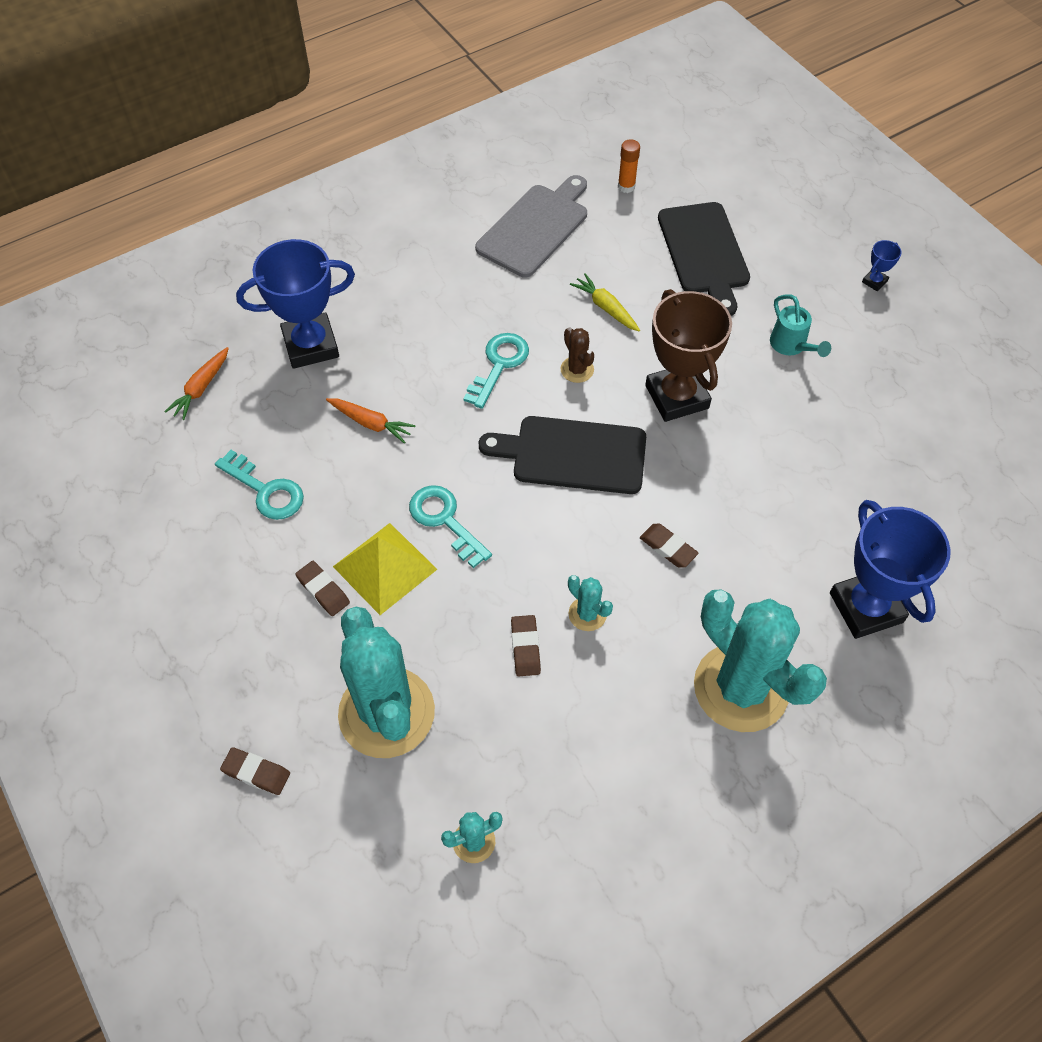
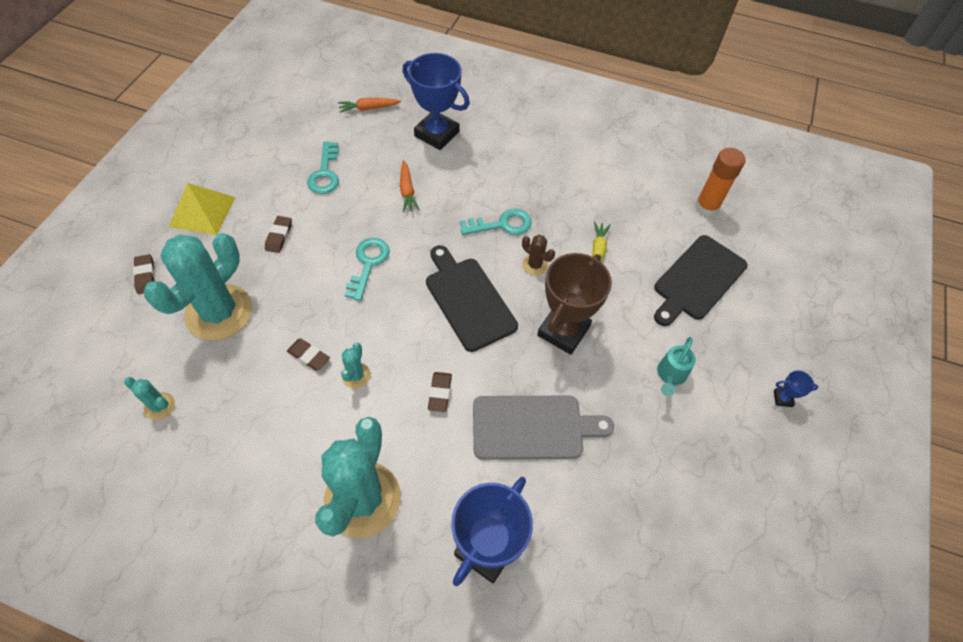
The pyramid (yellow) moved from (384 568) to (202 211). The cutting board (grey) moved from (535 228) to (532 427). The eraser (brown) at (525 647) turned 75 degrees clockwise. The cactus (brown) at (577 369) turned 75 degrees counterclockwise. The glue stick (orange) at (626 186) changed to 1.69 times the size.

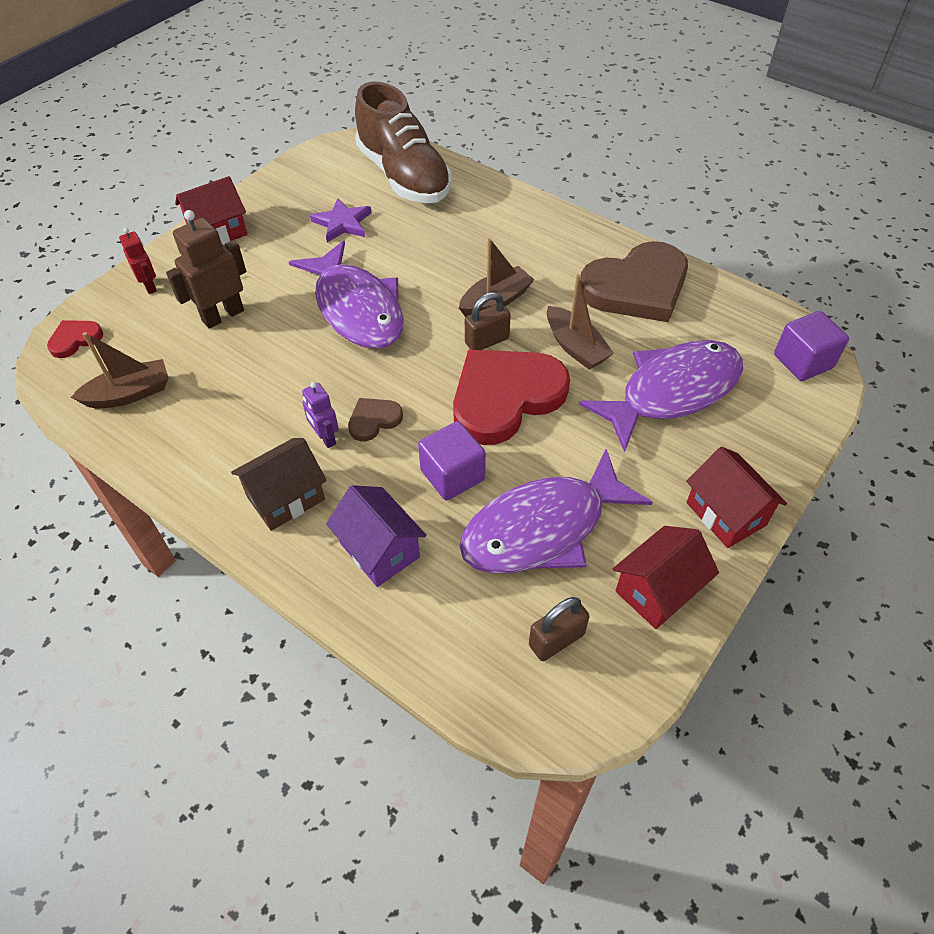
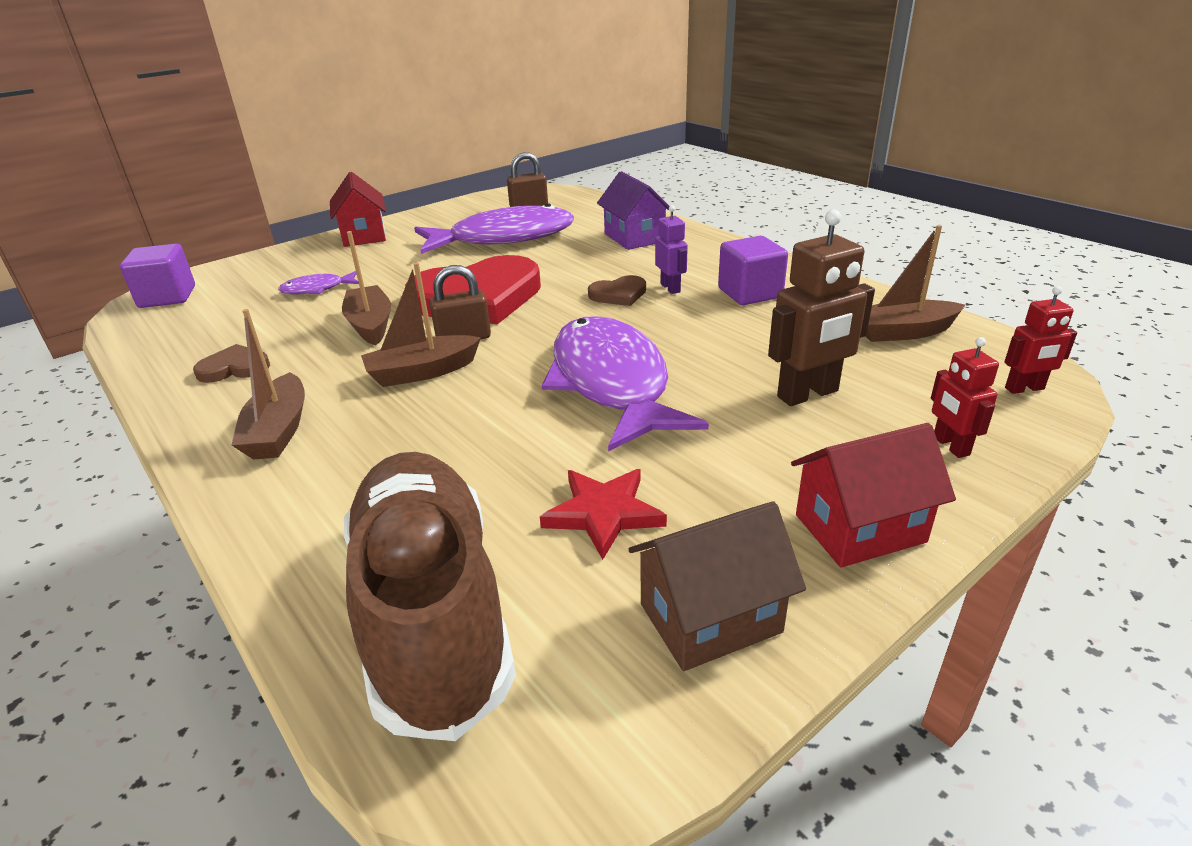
The heart (red) at (75 339) was replaced by the robot (red) at (1024 389). The house (brown) moved from (286 498) to (710 618). The star (purple) at (342 223) became the star (red) at (603 513). The cube (purple) moved from (452 475) to (750 293). The fish (purple) at (671 392) changed to 0.43 times the size. The heart (brown) at (636 287) changed to 0.44 times the size. The house (red) at (657 590) disappeared. The boat (brown) at (278 431) appeared.

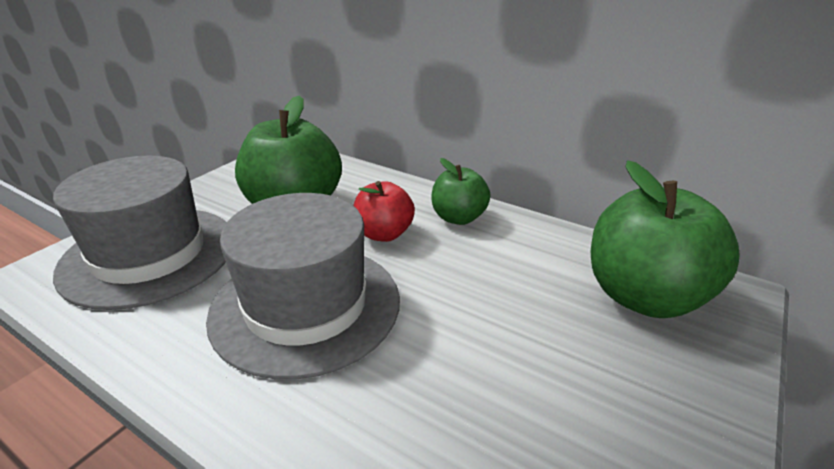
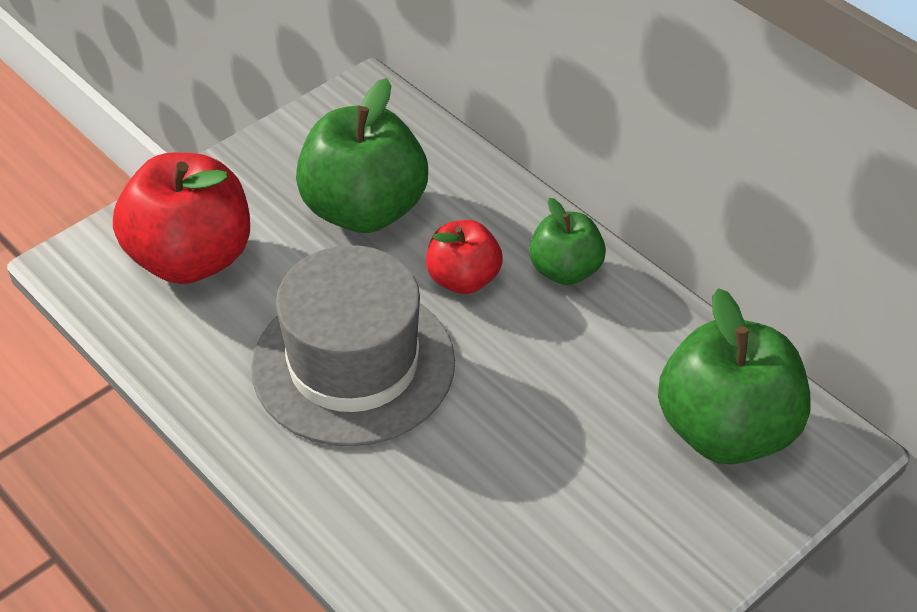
The hat (grey) at (149 254) was replaced by the apple (red) at (191 258).

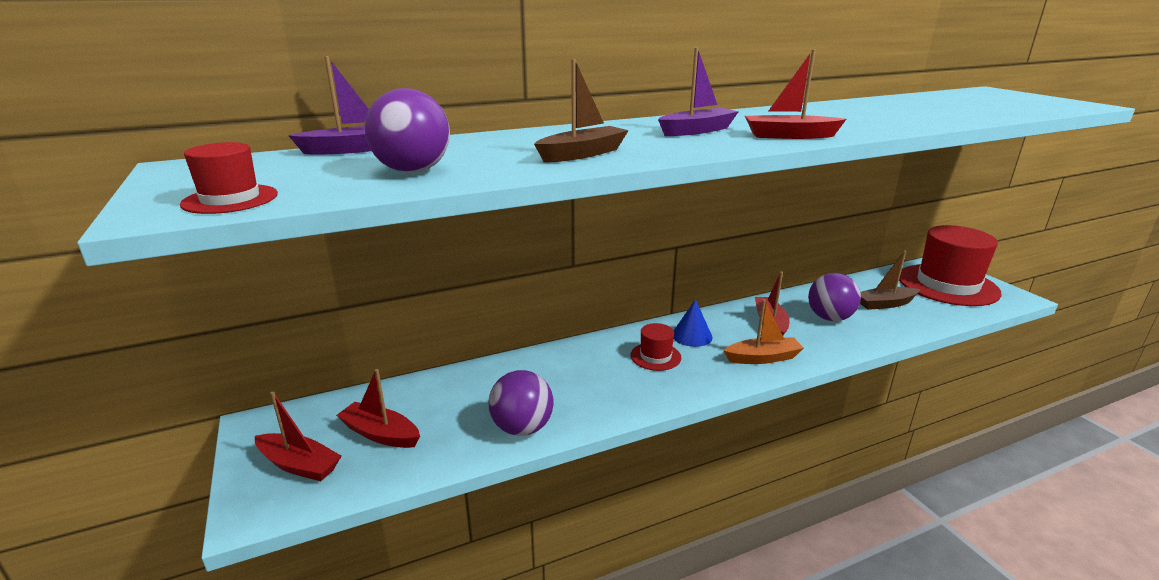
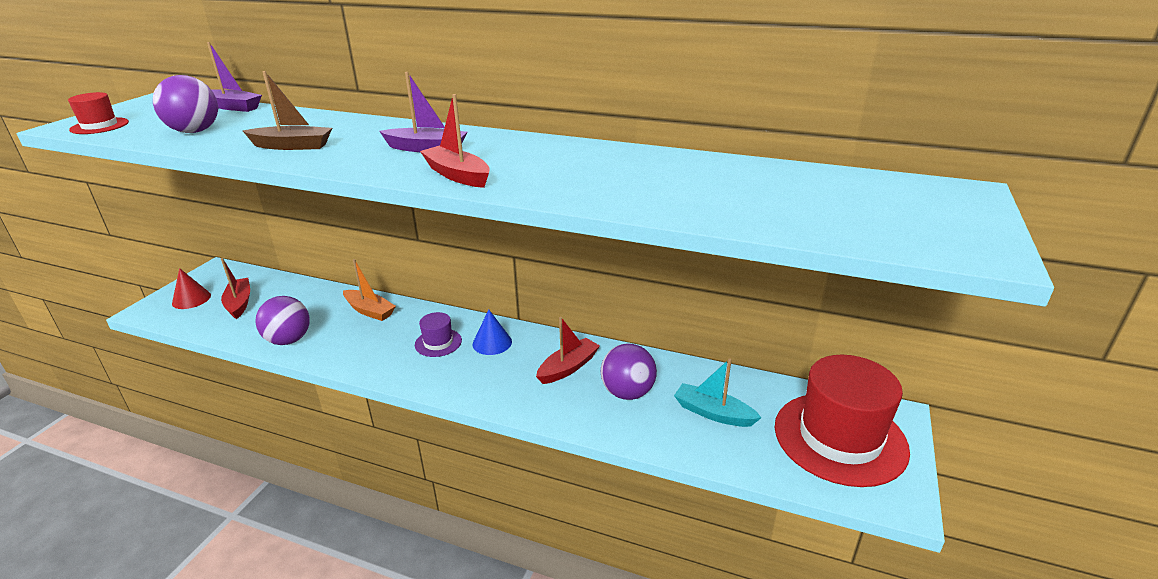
The boat (red) at (299 465) was replaced by the cone (red) at (191 299). The hat (red) at (655 356) became the hat (purple) at (438 343). The boat (orange) moved from (763 358) to (369 311). The boat (brown) at (885 304) became the boat (turquoise) at (713 413).

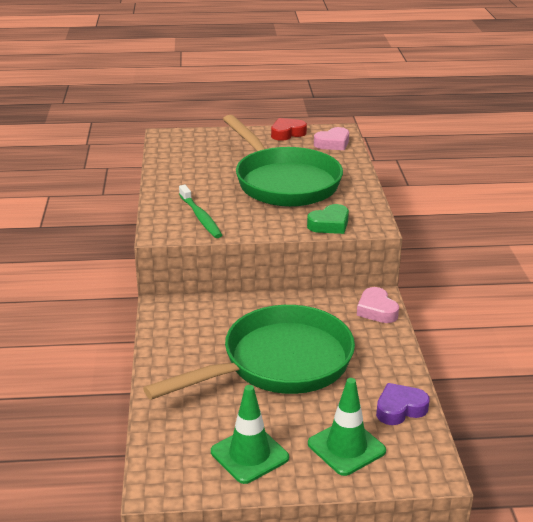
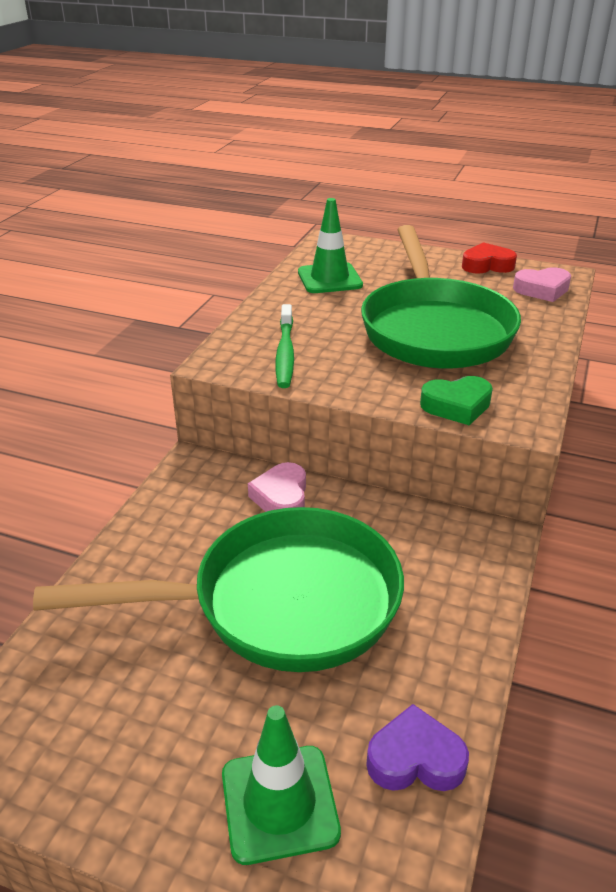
The traffic cone (green) moved from (249 455) to (329 279). The heart (pink) moved from (376 310) to (281 497).

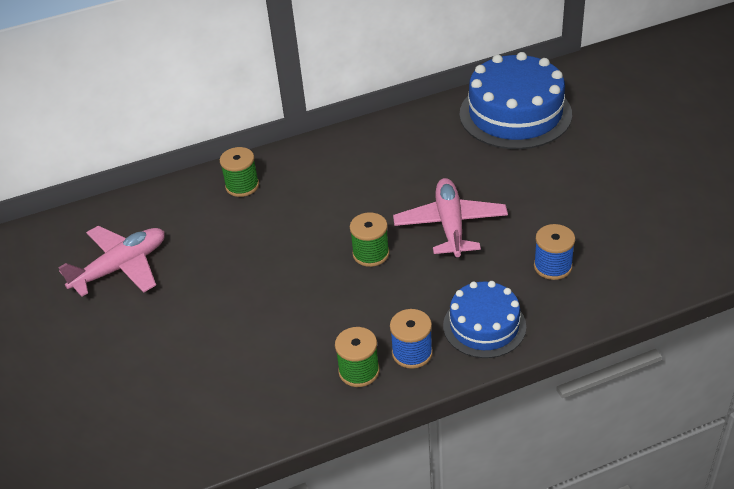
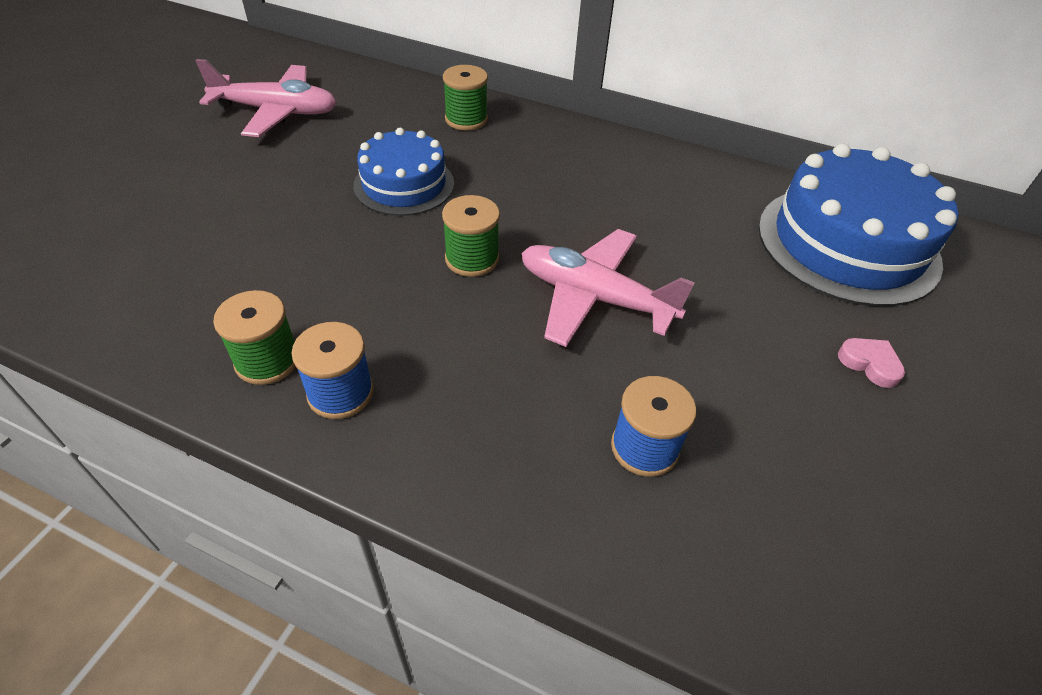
The plane (pink) at (450 225) turned 105 degrees counterclockwise. The cake (blue) moved from (484 326) to (404 184). The heart (pink) at (870 364) appeared.

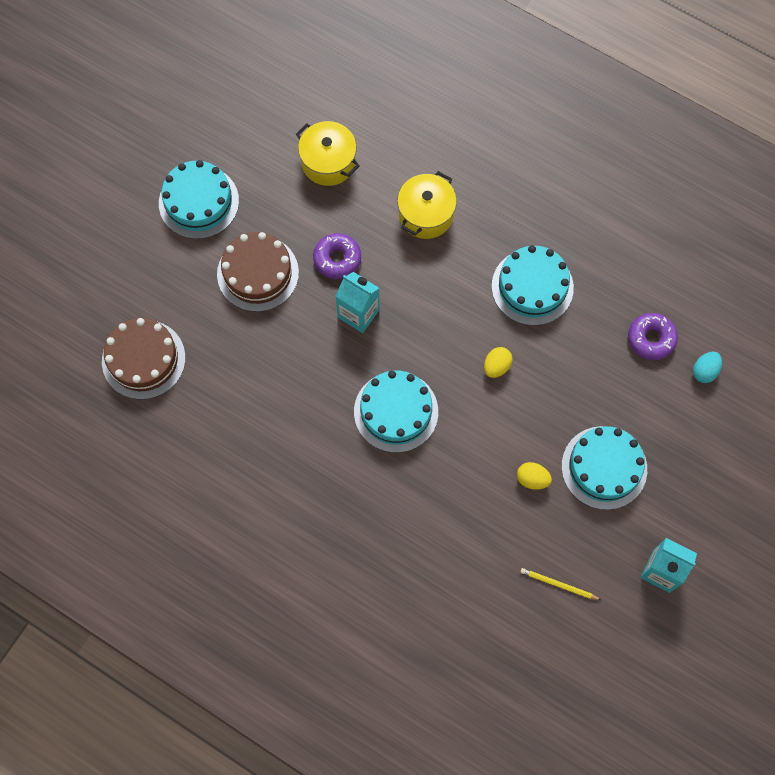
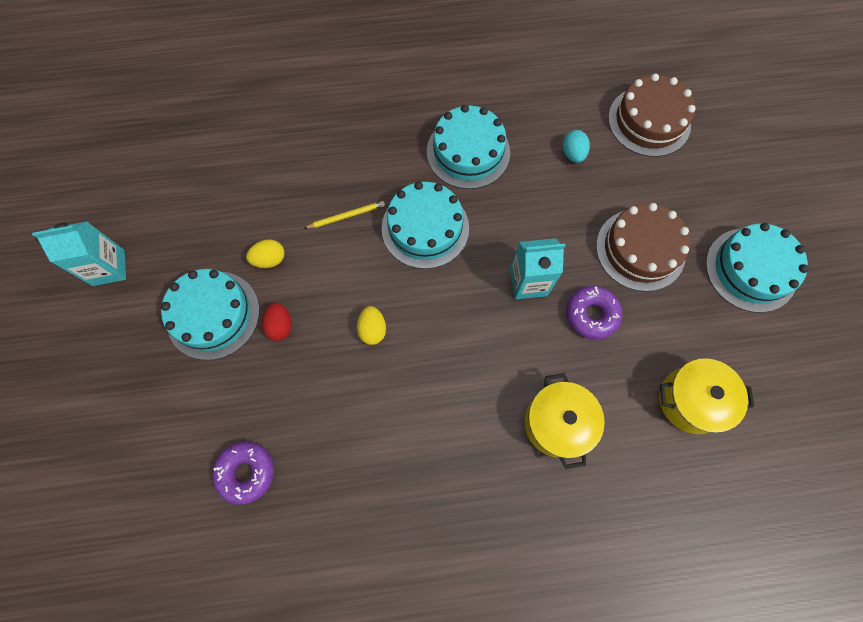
The cake (turquoise) moved from (532 287) to (468 152). The pencil (yellow) moved from (558 585) to (346 216). The egg (turquoise) moved from (704 371) to (573 154). The egg (red) at (280 326) appeared.

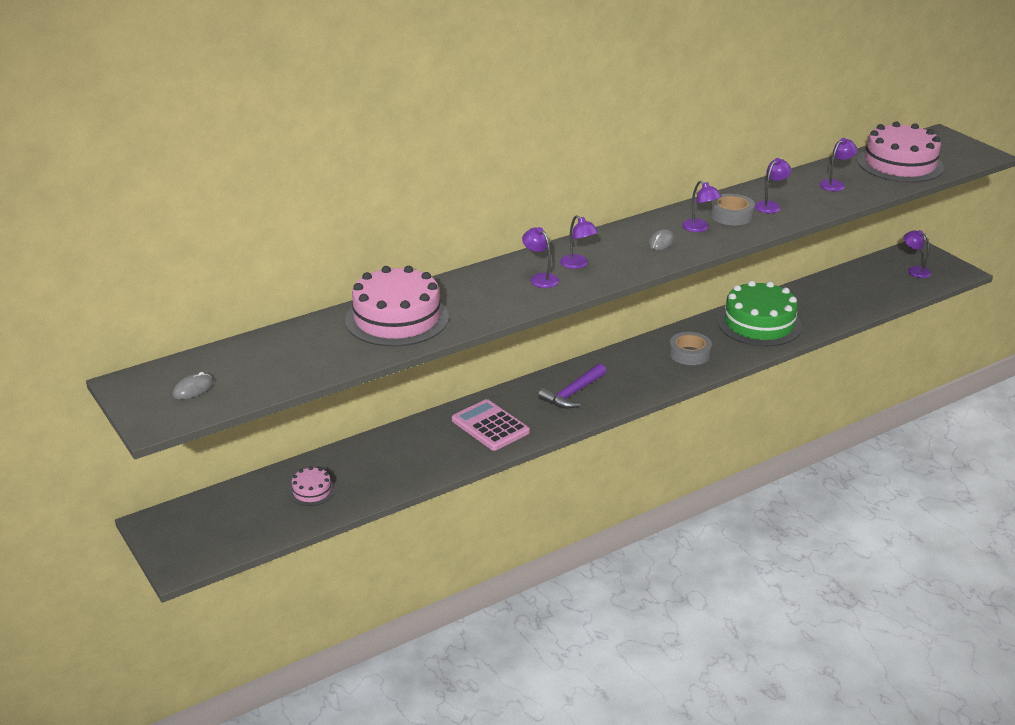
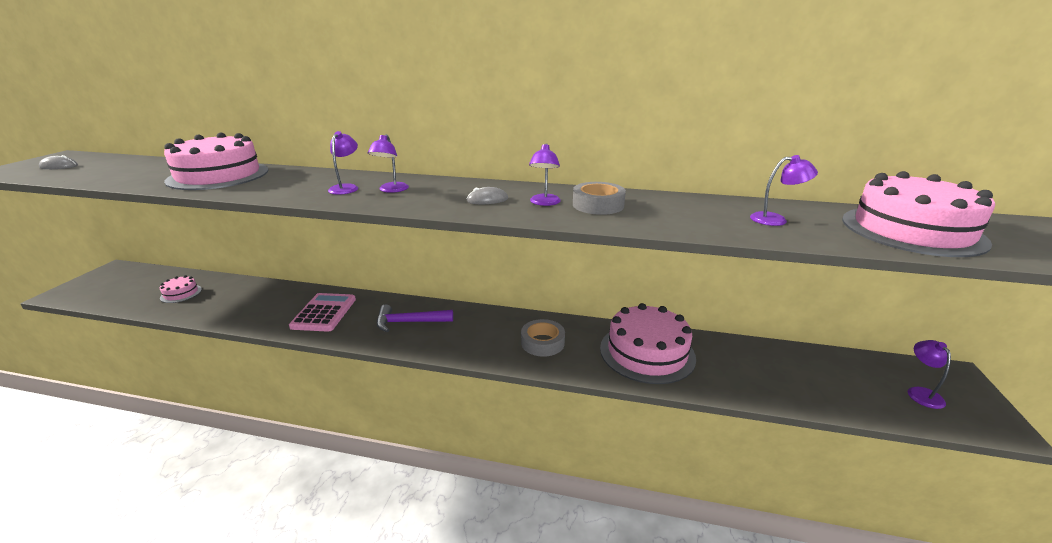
The cake (green) at (759 324) became the cake (pink) at (647 352). The lamp (purple) at (770 205) disappeared.

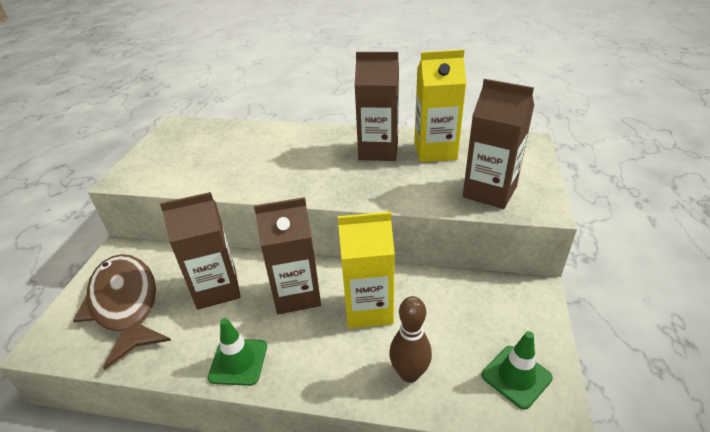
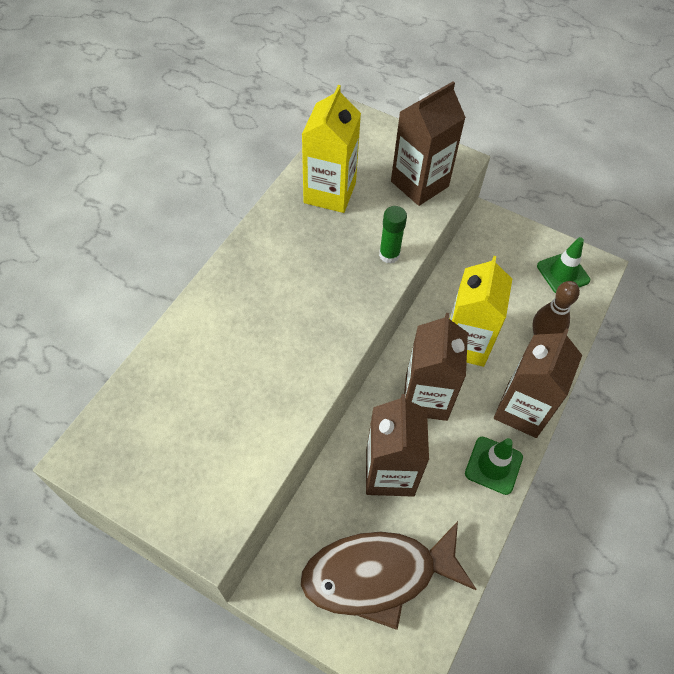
The carton (brown) moved from (378 150) to (522 410). The glue stick (green) at (389 255) appeared.

